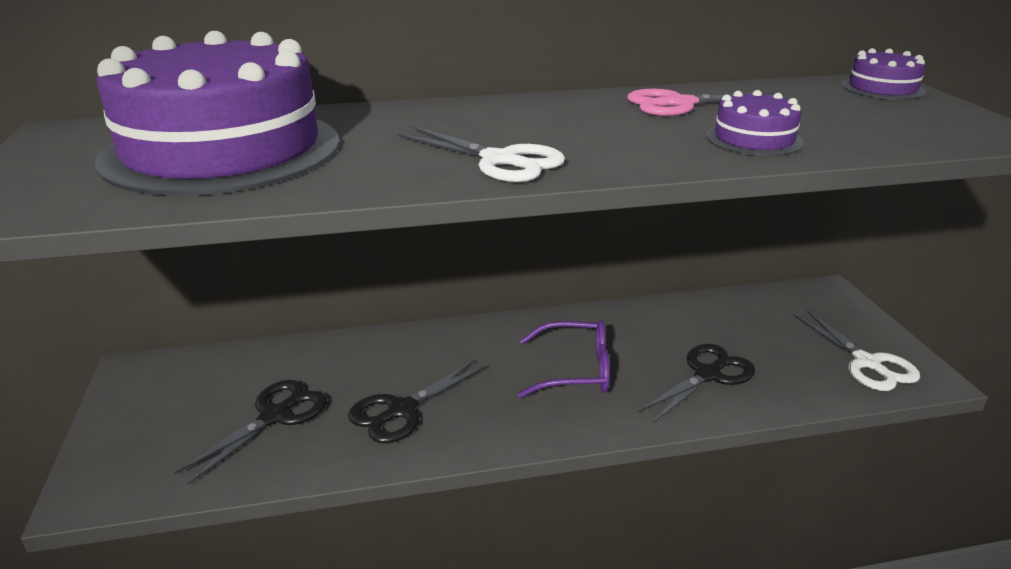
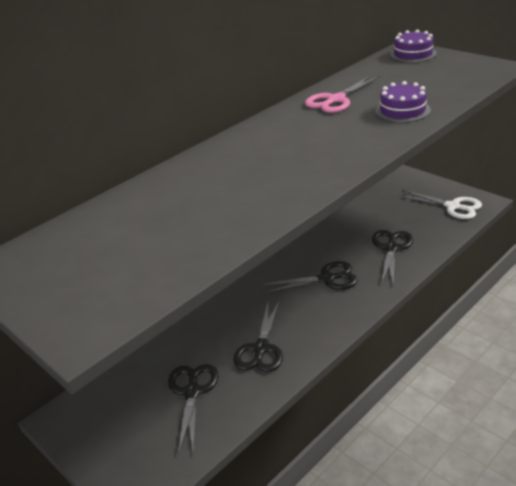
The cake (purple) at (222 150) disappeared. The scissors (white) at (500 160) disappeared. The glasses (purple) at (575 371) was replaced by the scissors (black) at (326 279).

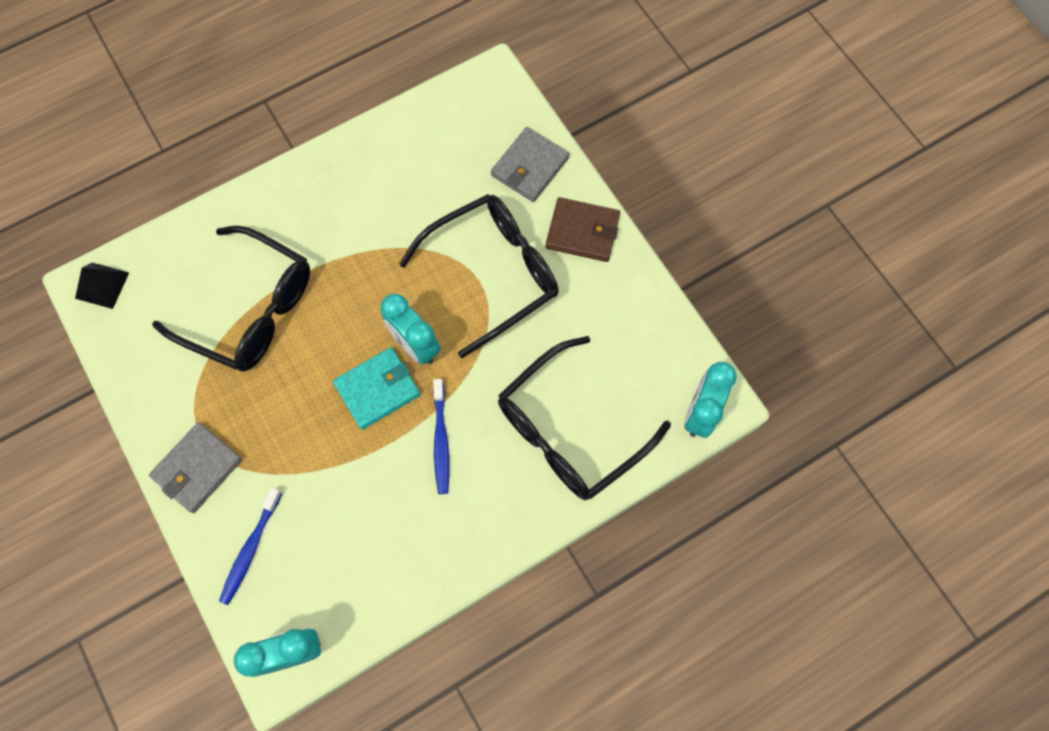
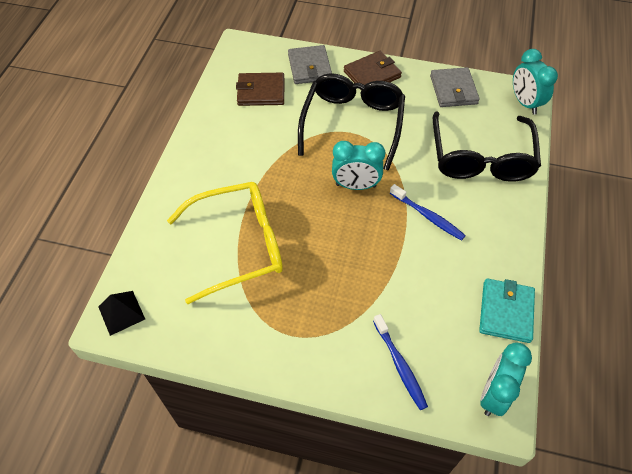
The wallet (grey) moved from (197 468) to (453 90). The glasses (black) at (251 309) became the glasses (yellow) at (239 245). The wallet (turquoise) moved from (377 389) to (506 312). The wallet (brown) at (261 91) appeared.

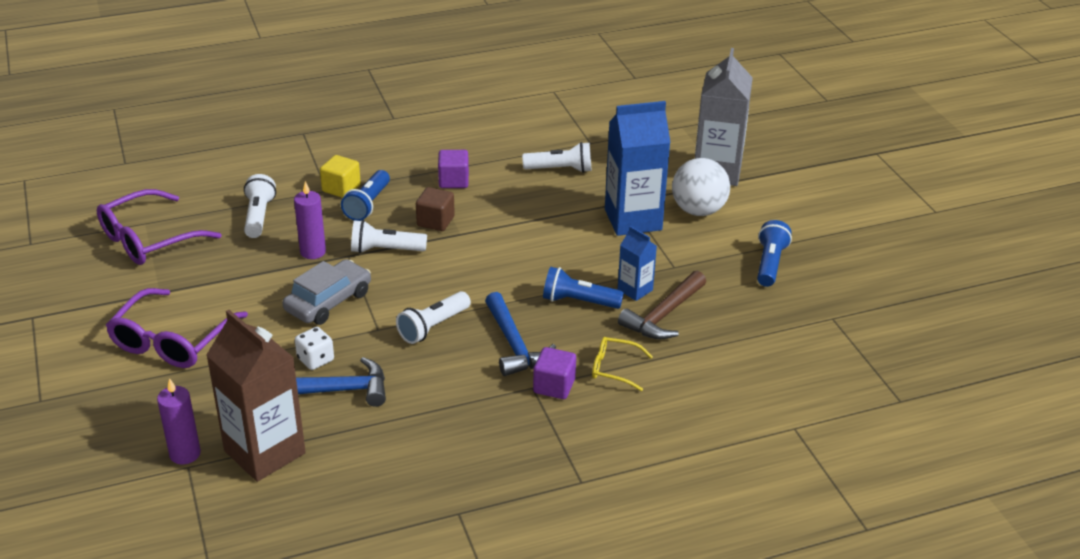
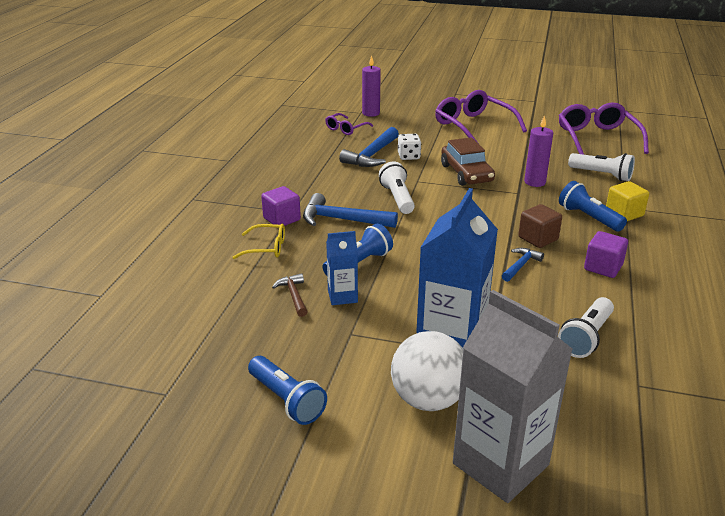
The carton (brown) at (265 452) was replaced by the glasses (purple) at (346 129). The car (grey) at (328 301) became the car (brown) at (466 173). The flashlight (white) at (385 250) disappeared. The glasses (yellow) at (615 368) turned 45 degrees clockwise. The hammer (brown) at (663 315) changed to 0.56 times the size. The hammer (blue) at (521 265) appeared.

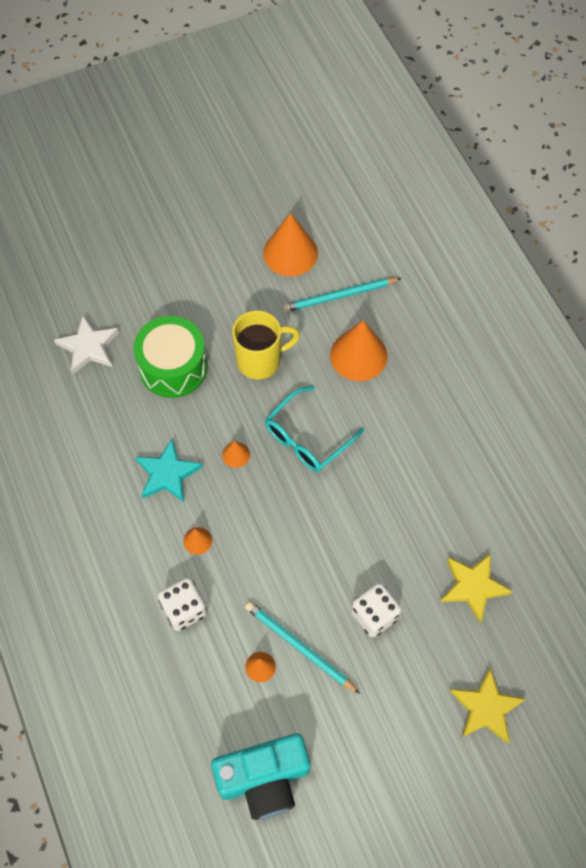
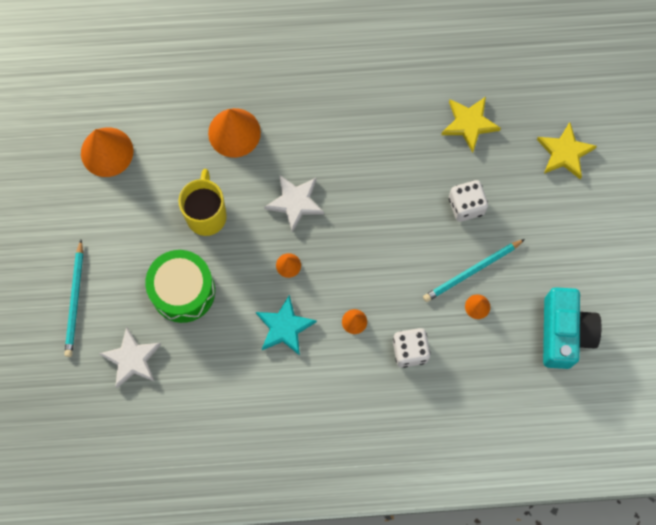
The glasses (turquoise) at (307 438) was replaced by the star (white) at (295 202). The pencil (turquoise) moved from (339 296) to (75 300).

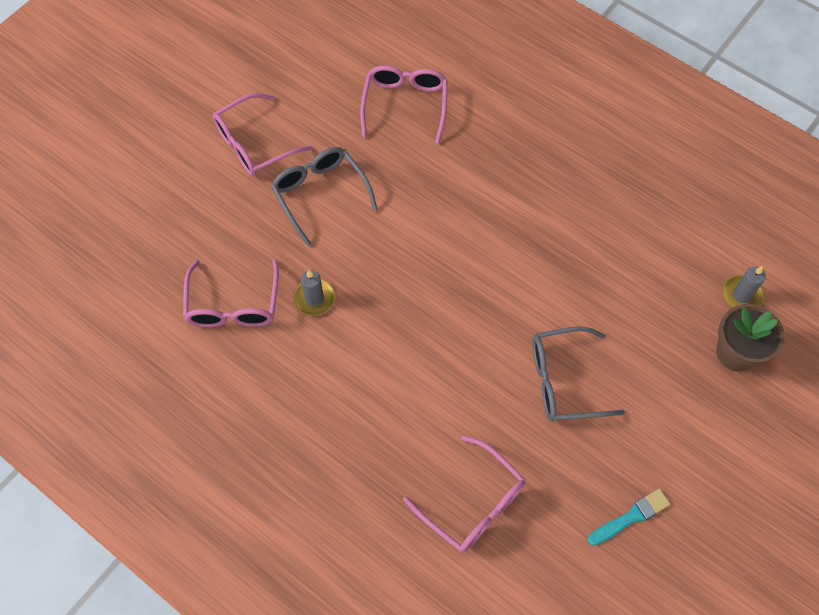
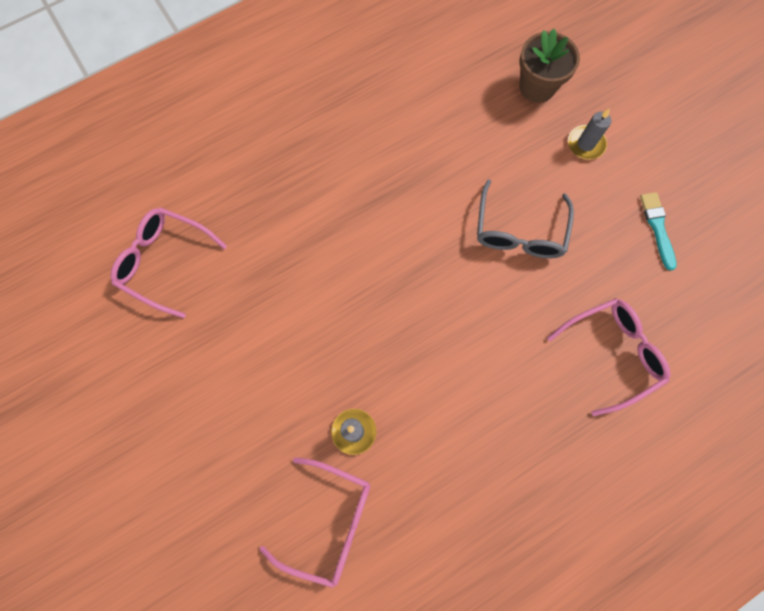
The glasses (pink) at (254 144) disappeared. The glasses (grey) at (320 194) disappeared. The candle (grey) moved from (741 295) to (585 144).

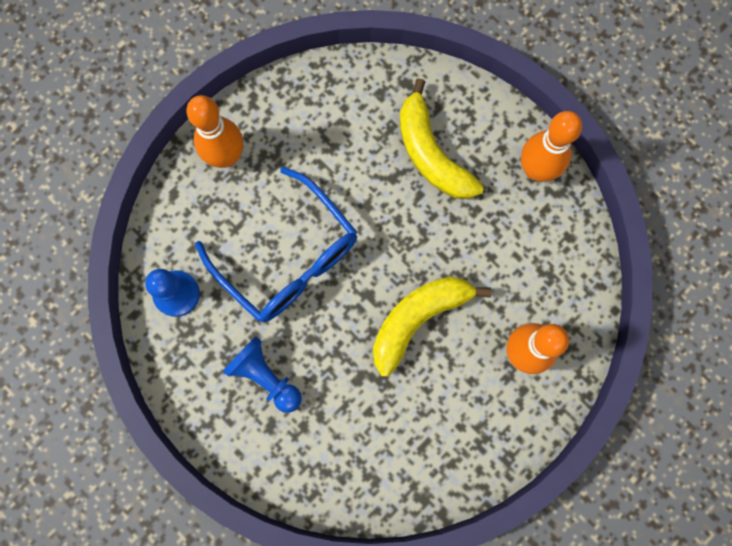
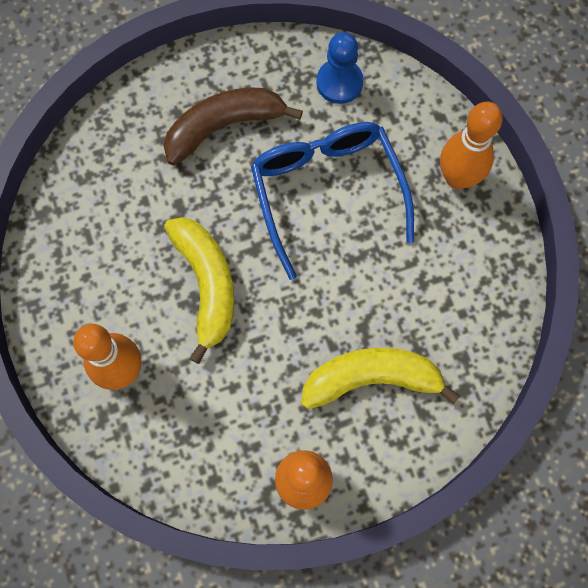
The glasses (blue) at (288 257) turned 90 degrees clockwise. The pawn (blue) at (265 376) was replaced by the banana (brown) at (224 126).

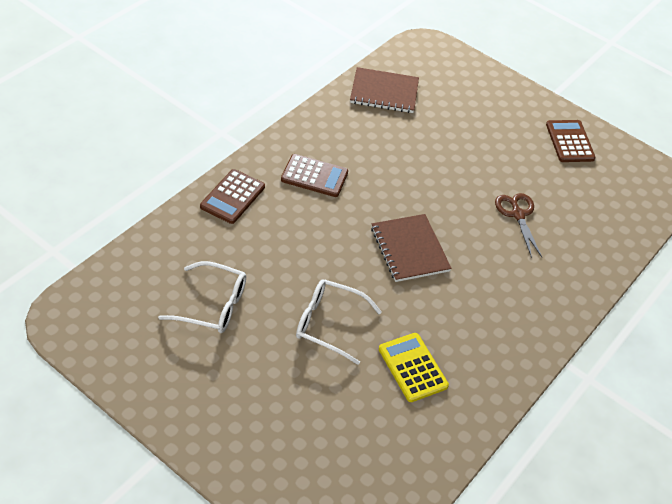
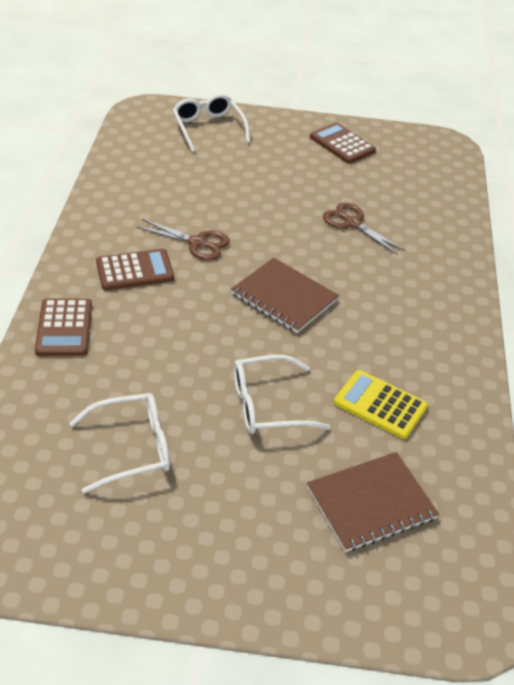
The notebook (brown) moved from (384 92) to (371 503). The scissors (brown) at (197 243) appeared. The glasses (white) at (208 128) appeared.

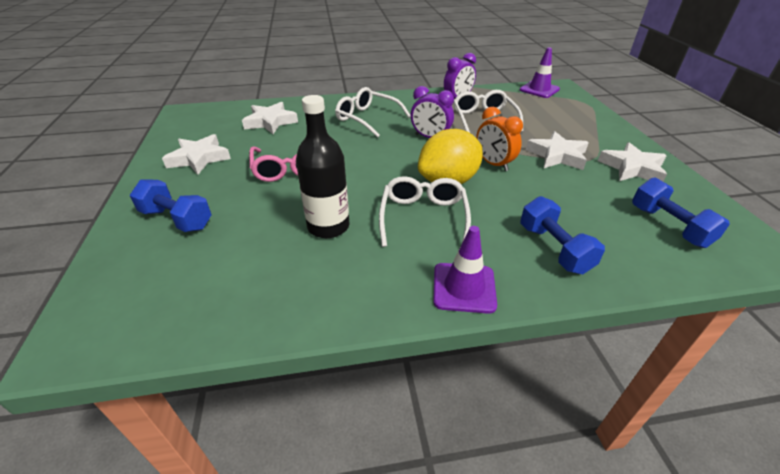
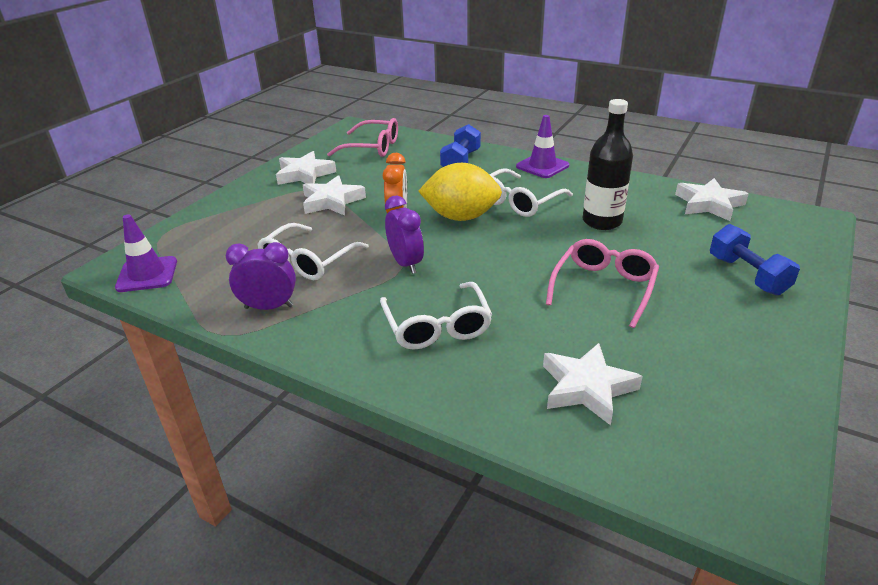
The star (white) moved from (199 158) to (709 204). The dumbbell (blue) at (669 226) was replaced by the glasses (pink) at (372 147).

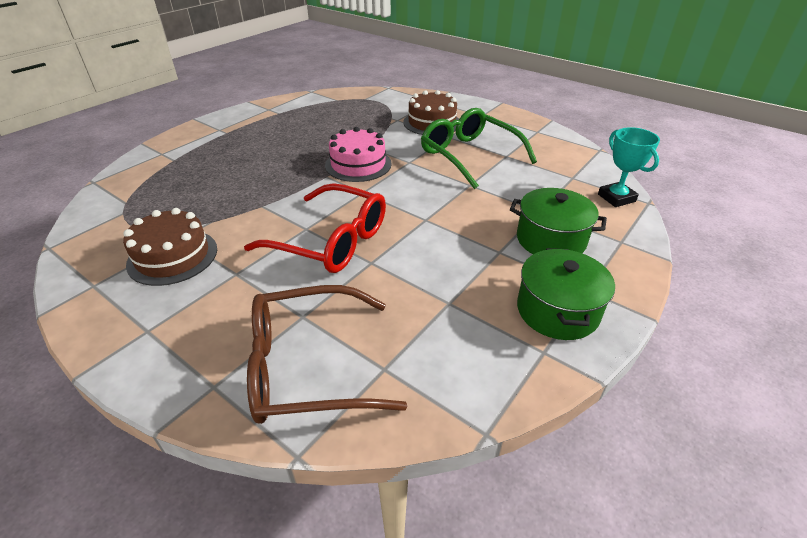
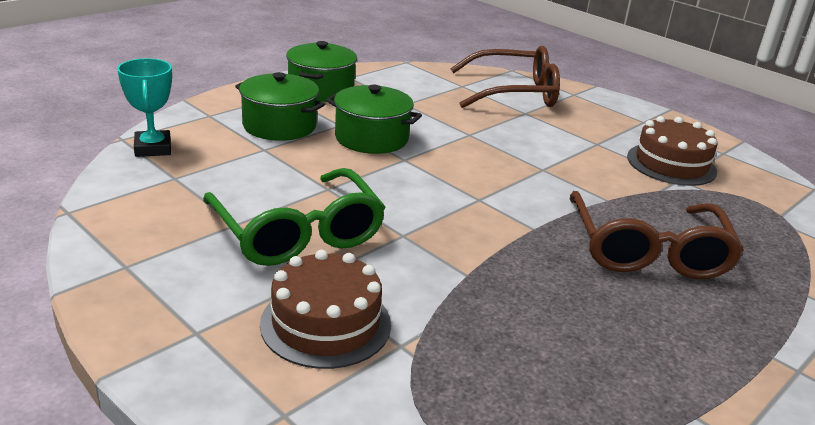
The glasses (red) at (330 240) disappeared. The cake (pink) at (358 164) disappeared. The pot (green) at (371 138) appeared. The glasses (brown) at (647 250) appeared.

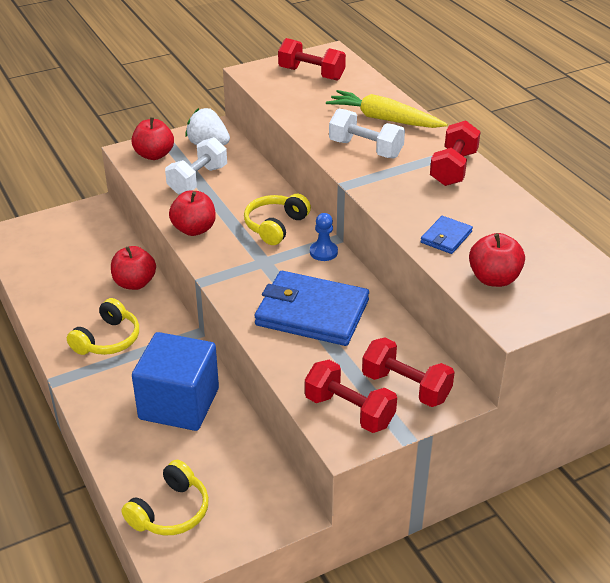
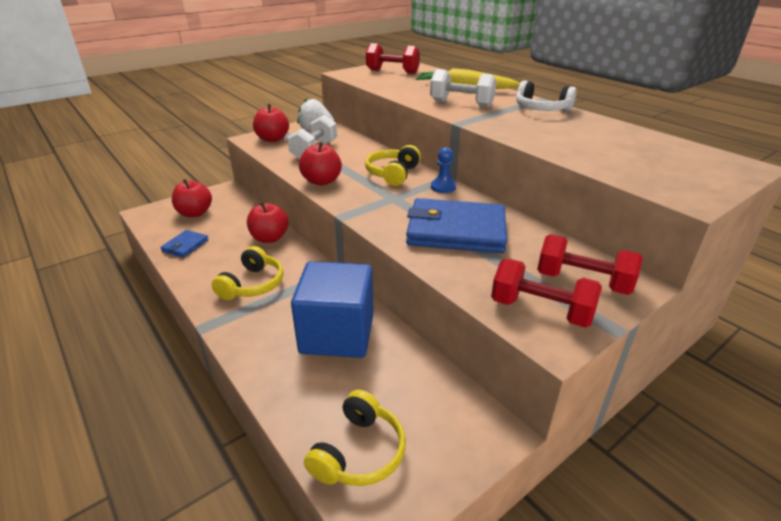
The wallet (blue) moved from (446 237) to (185 245). The dumbbell (red) at (453 168) was replaced by the headphones (white) at (541 109). The apple (red) moved from (494 279) to (195 213).

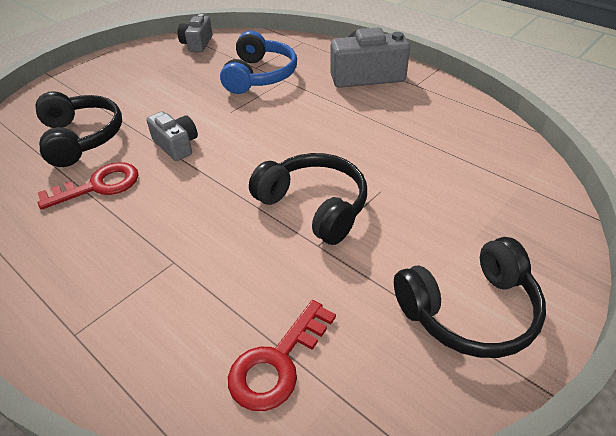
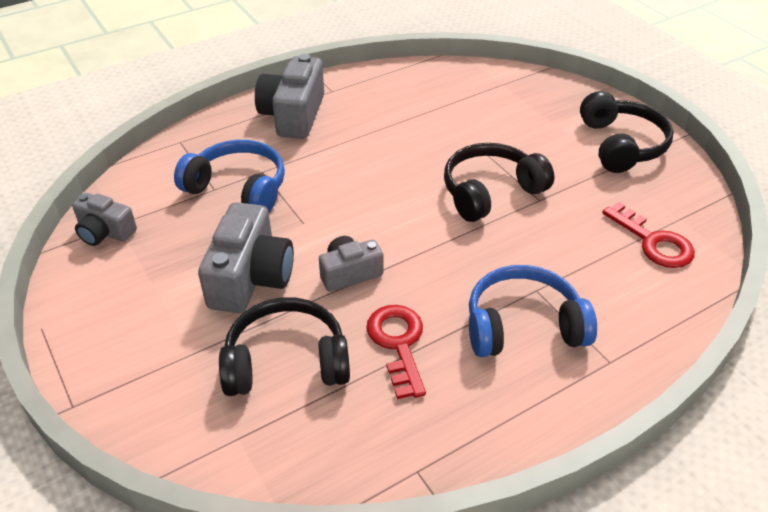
The camera (grey) at (250 277) appeared. The headphones (blue) at (523 326) appeared.

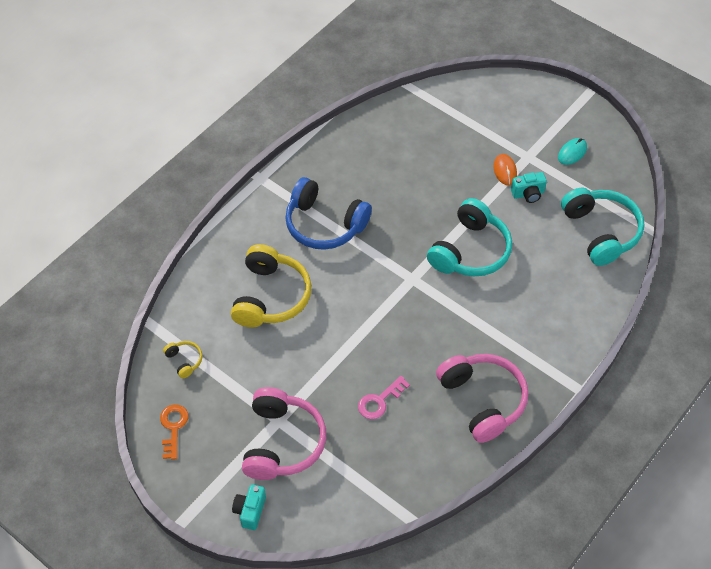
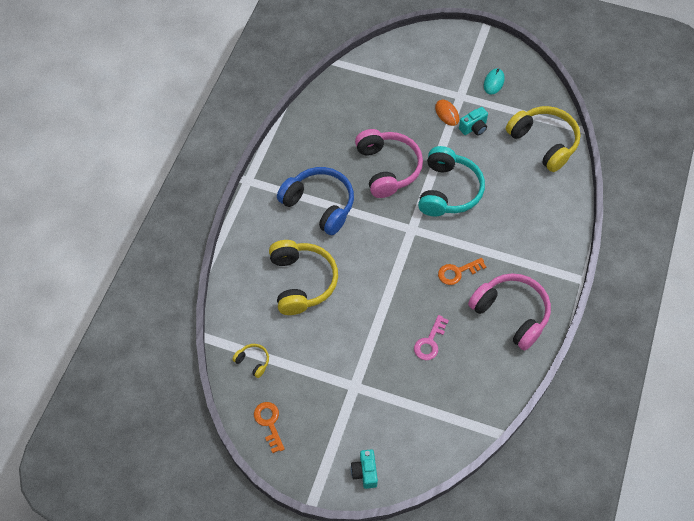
The headphones (pink) moved from (282 442) to (387 168). The headphones (blue) at (324 224) turned 150 degrees counterclockwise. The headphones (turquoise) at (601 232) became the headphones (yellow) at (544 142). The key (orange) at (457 272) appeared.

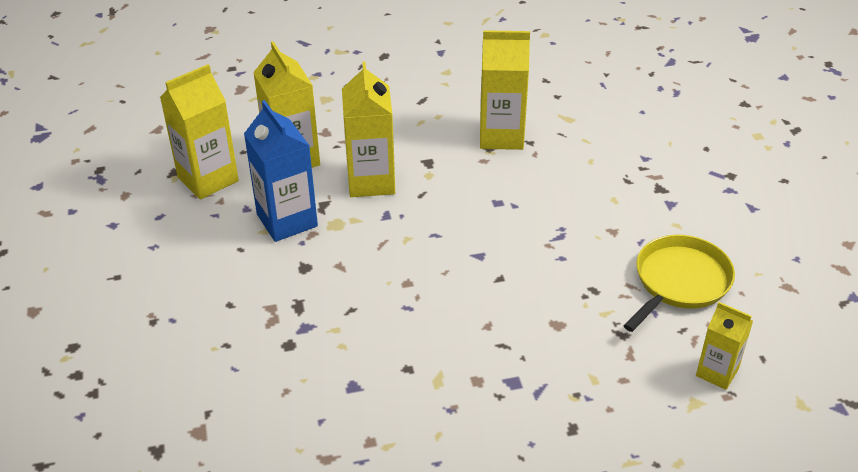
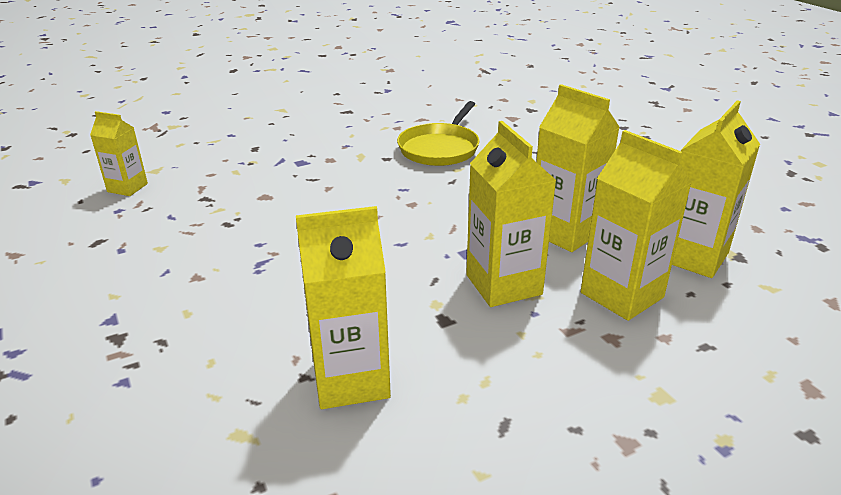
The carton (blue) at (287 220) became the carton (yellow) at (565 232). The pan (yellow) moved from (679 282) to (440 148).

